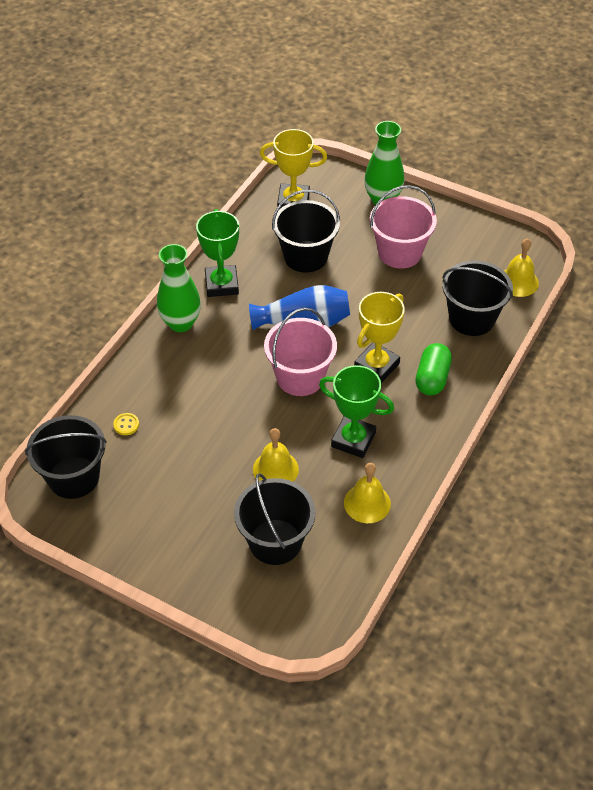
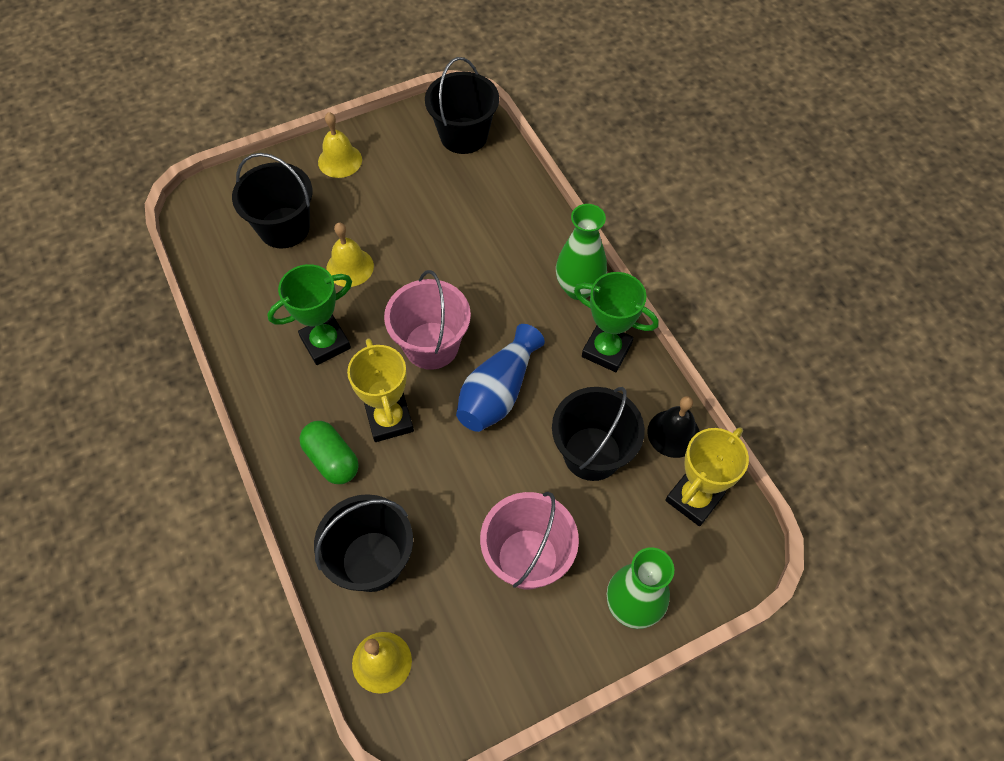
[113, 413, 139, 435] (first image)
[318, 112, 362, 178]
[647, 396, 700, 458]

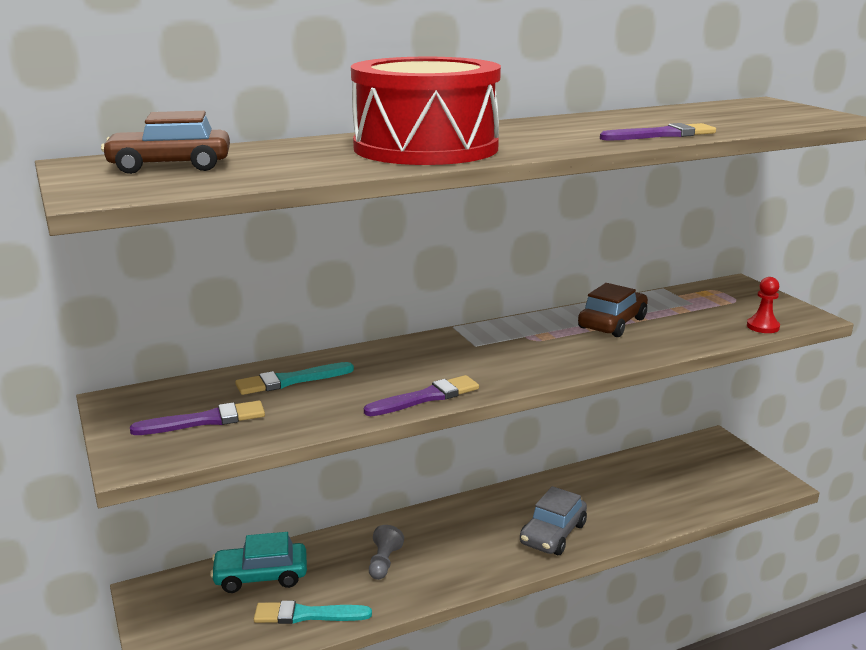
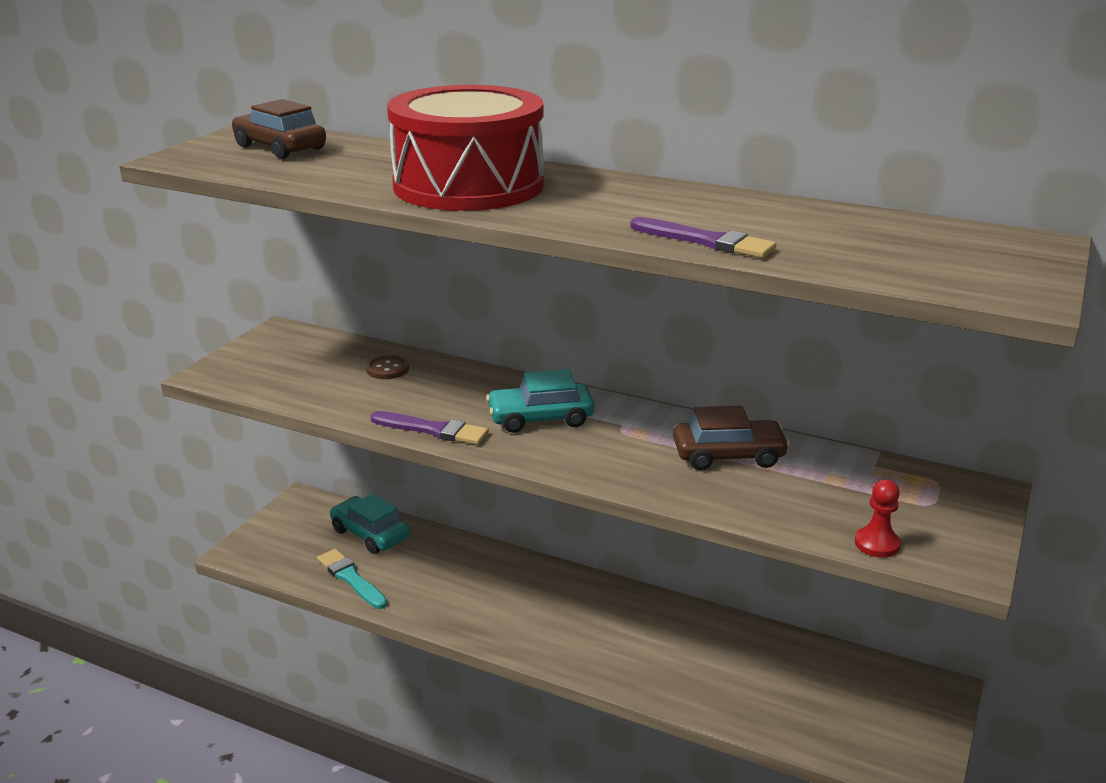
[366, 355, 409, 379]
[130, 401, 265, 435] (first image)
[520, 486, 587, 555] (first image)
[369, 525, 404, 580] (first image)
[486, 369, 594, 433]

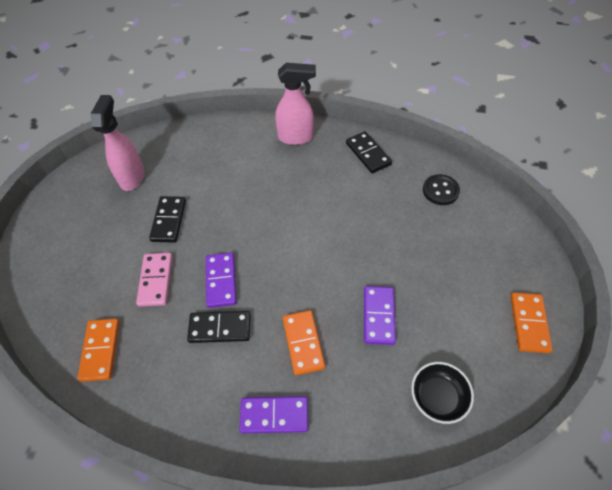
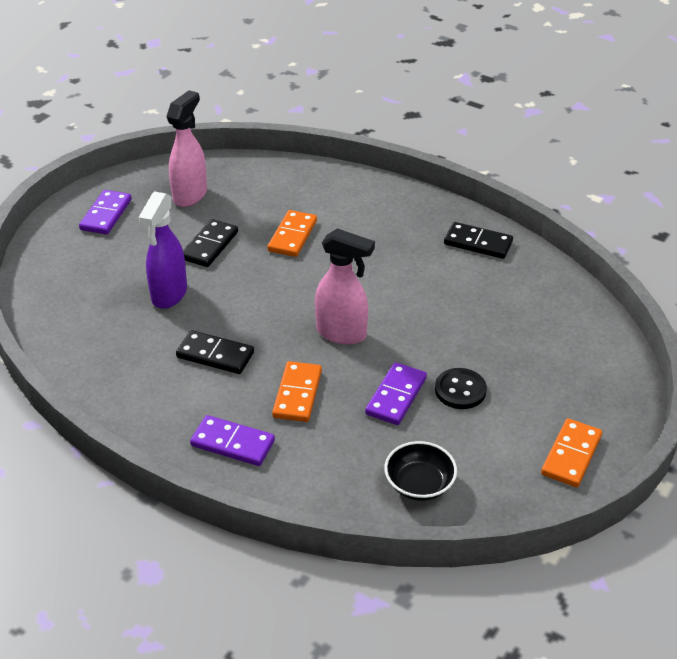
[315, 228, 375, 345]
[444, 222, 513, 259]
[435, 368, 487, 409]
[138, 191, 187, 309]
[79, 190, 132, 234]
[268, 210, 317, 257]

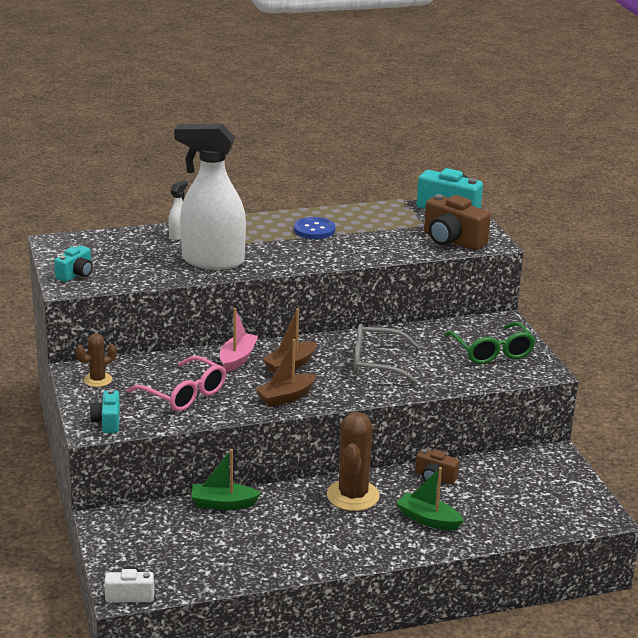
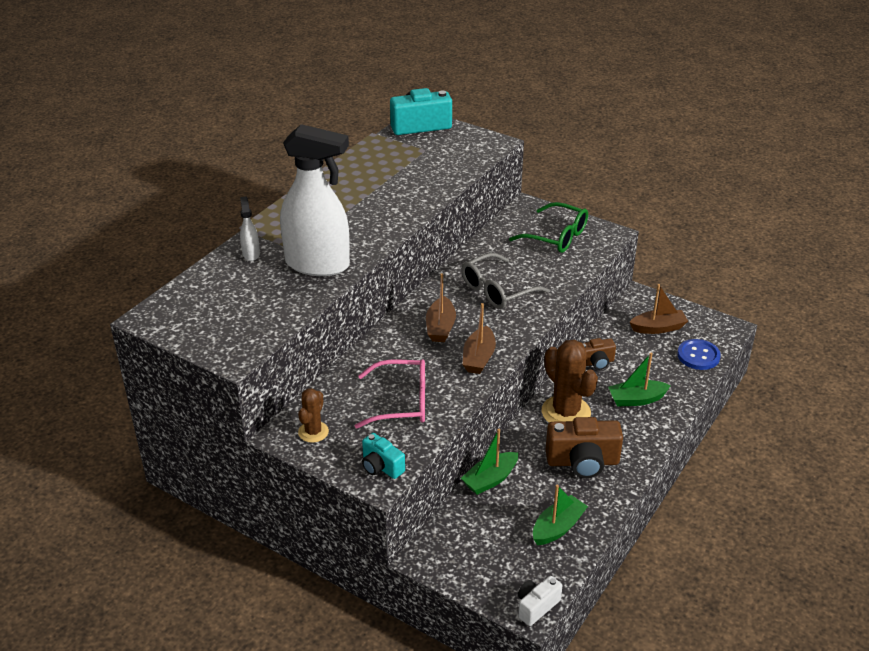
[280, 124, 350, 276]
[546, 417, 623, 478]
[677, 339, 721, 370]
[54, 246, 93, 282] (first image)
[220, 308, 258, 372] (first image)
[630, 284, 688, 334]
[533, 485, 588, 545]

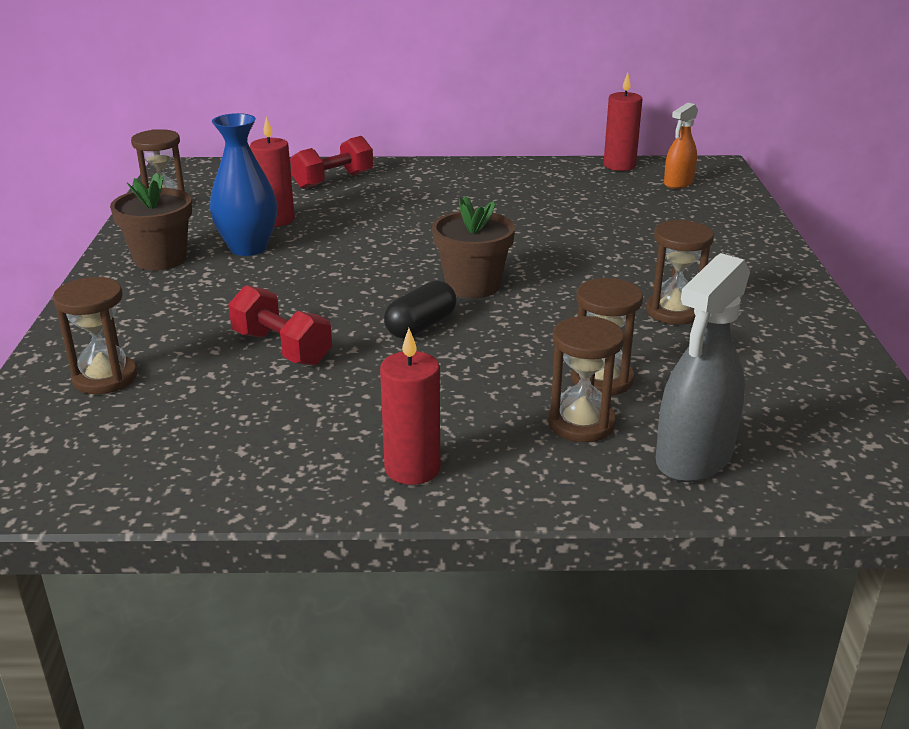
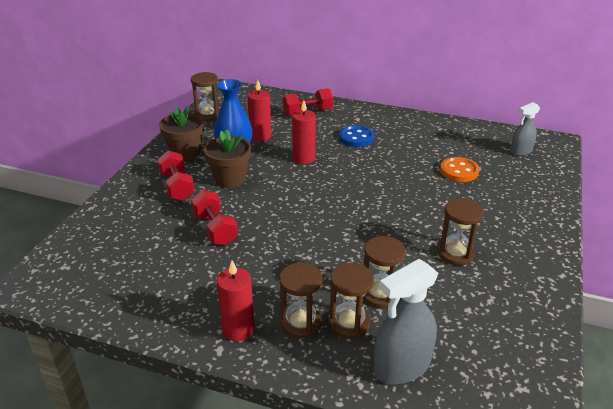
[292, 100, 316, 164]
[510, 102, 540, 156]
[203, 129, 251, 188]
[279, 263, 323, 339]
[384, 280, 457, 339] (first image)
[339, 125, 374, 147]
[157, 150, 195, 201]
[440, 157, 480, 182]

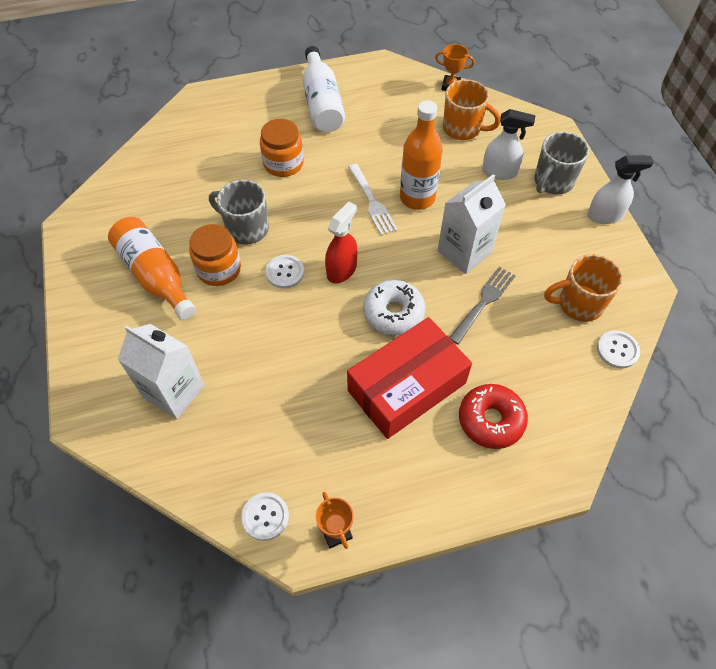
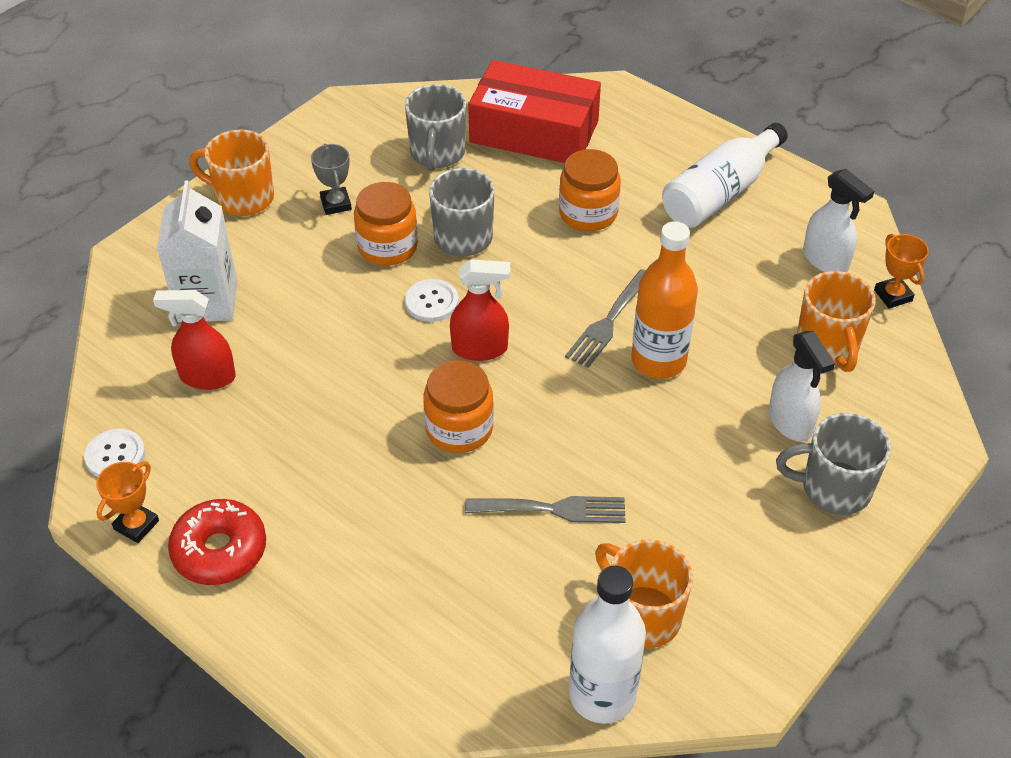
[803, 169, 874, 272]
[565, 269, 646, 368]
[437, 174, 506, 274] (first image)
[311, 144, 352, 215]
[423, 360, 494, 453]
[468, 60, 601, 163]
[569, 566, 646, 724]
[168, 499, 266, 585]
[405, 84, 466, 171]
[189, 130, 274, 216]
[153, 290, 236, 390]

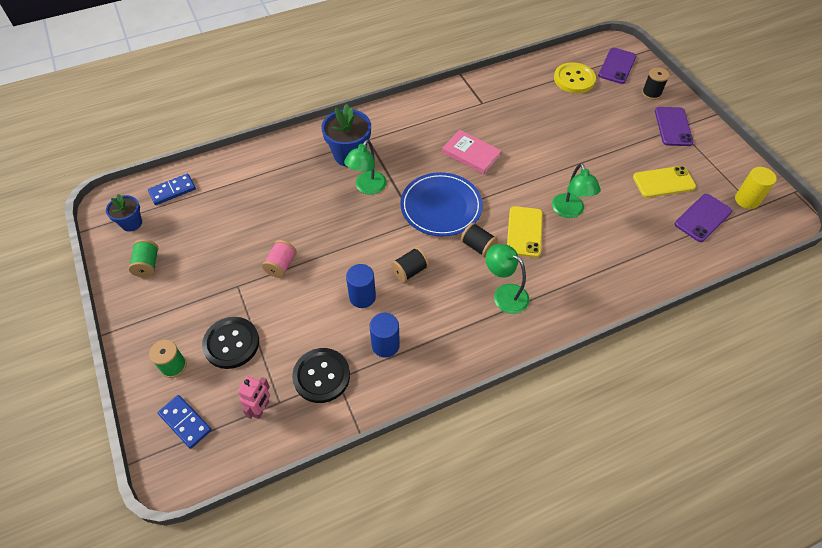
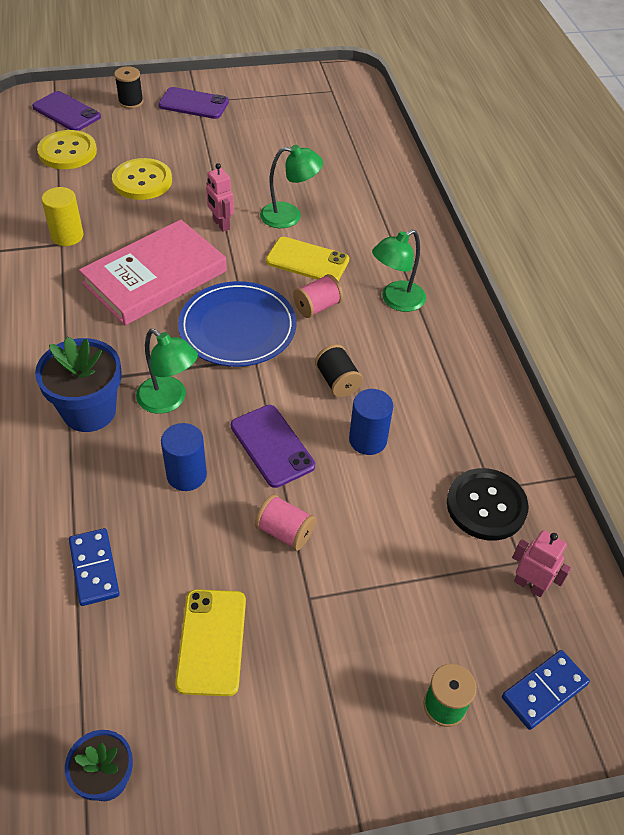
[79, 220, 227, 325]
[175, 589, 246, 696]
[42, 187, 83, 246]
[69, 528, 120, 606]
[231, 405, 315, 488]
[293, 274, 343, 318]
[128, 239, 158, 277] (first image)
[161, 423, 207, 491]
[202, 317, 259, 369] (first image)
[112, 158, 172, 200]
[206, 163, 234, 232]

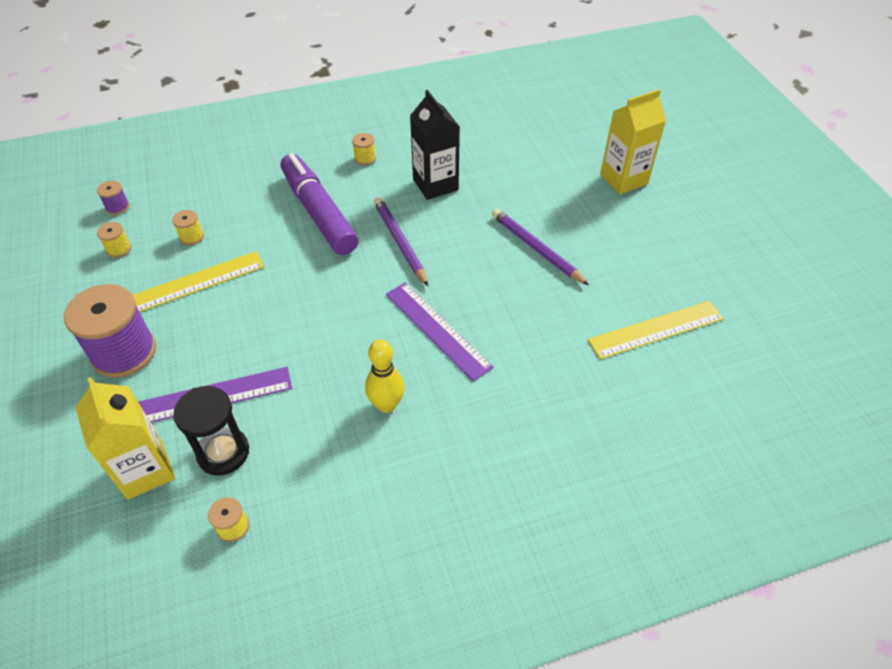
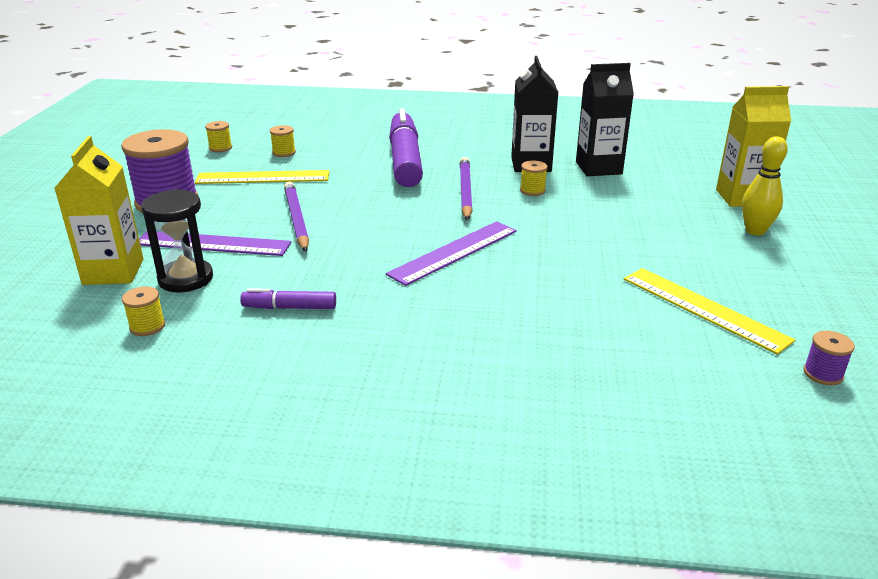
[520, 161, 547, 196]
[803, 331, 855, 385]
[284, 182, 309, 252]
[386, 221, 517, 286]
[624, 268, 795, 355]
[742, 136, 788, 236]
[576, 63, 634, 176]
[240, 288, 336, 309]

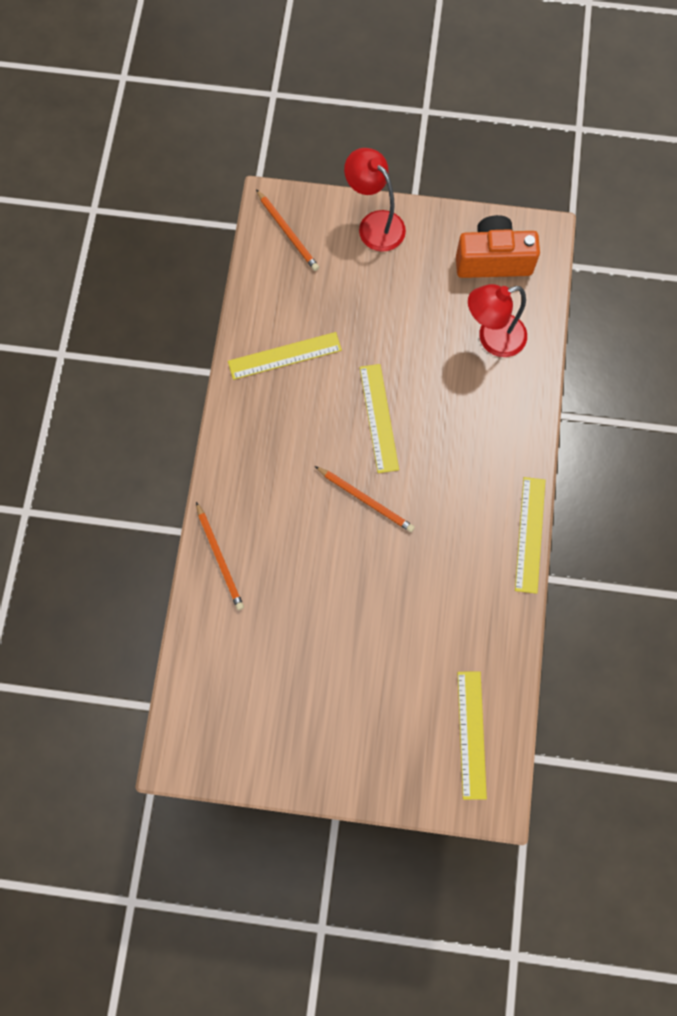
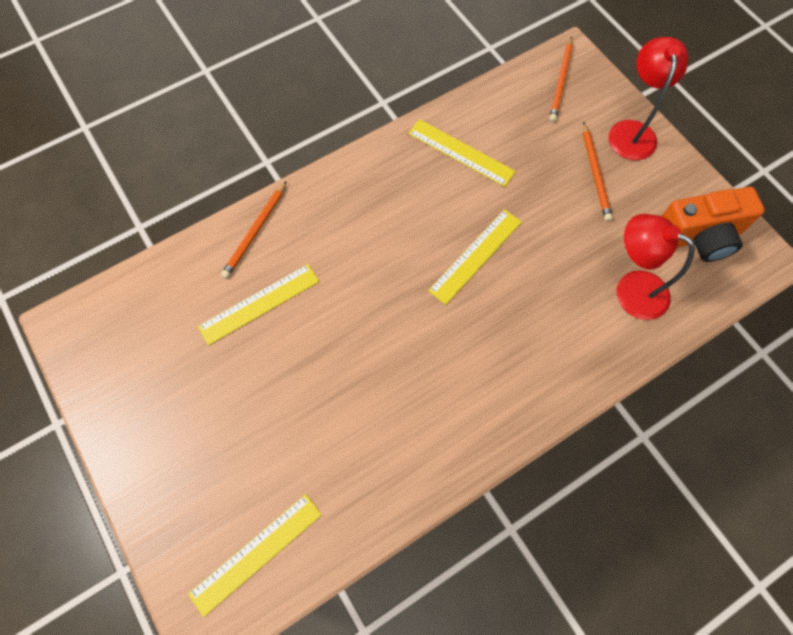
[662, 187, 765, 262]
[583, 122, 613, 221]
[198, 264, 320, 345]

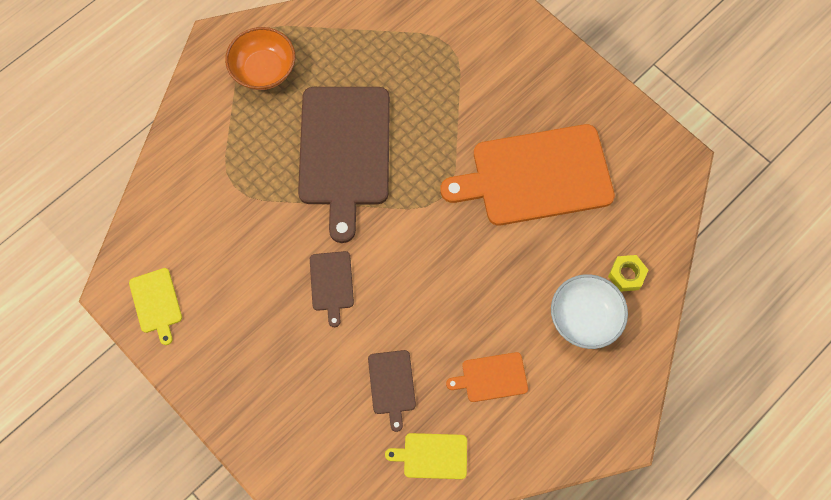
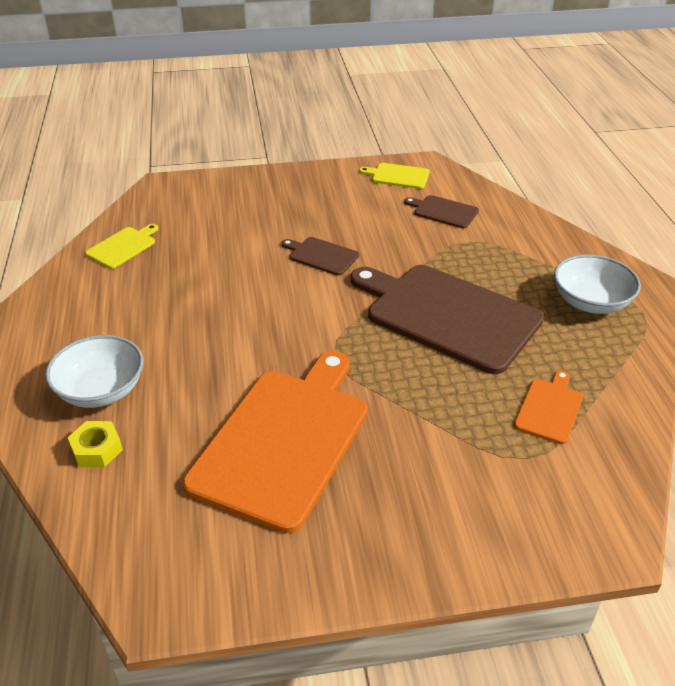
[554, 255, 641, 314]
[404, 195, 479, 228]
[514, 370, 583, 444]

